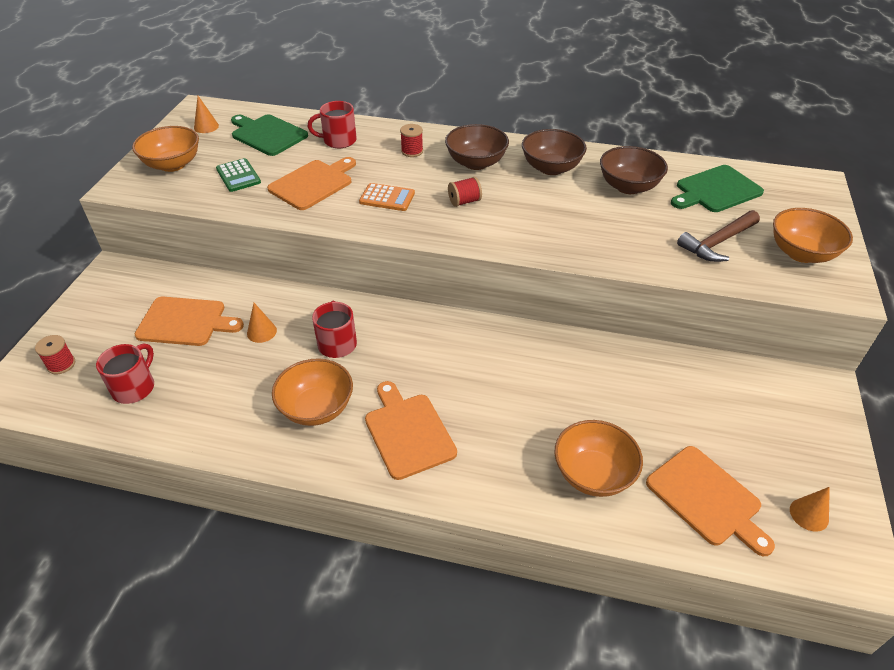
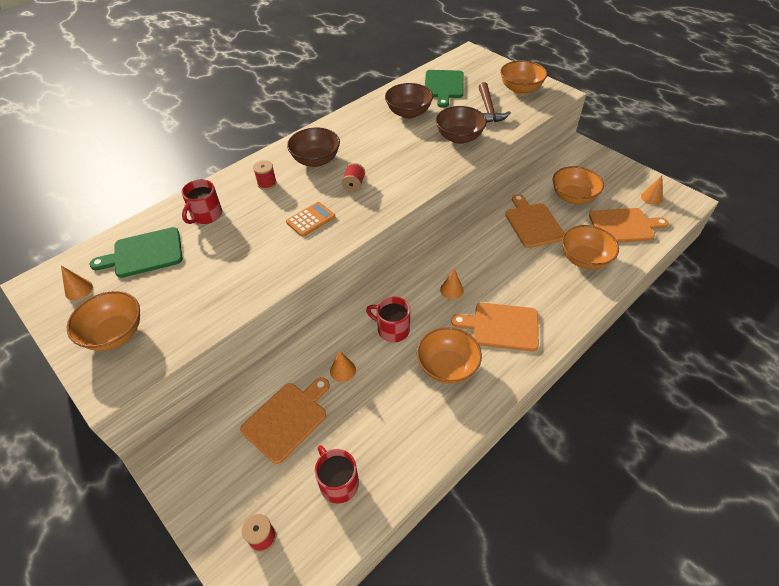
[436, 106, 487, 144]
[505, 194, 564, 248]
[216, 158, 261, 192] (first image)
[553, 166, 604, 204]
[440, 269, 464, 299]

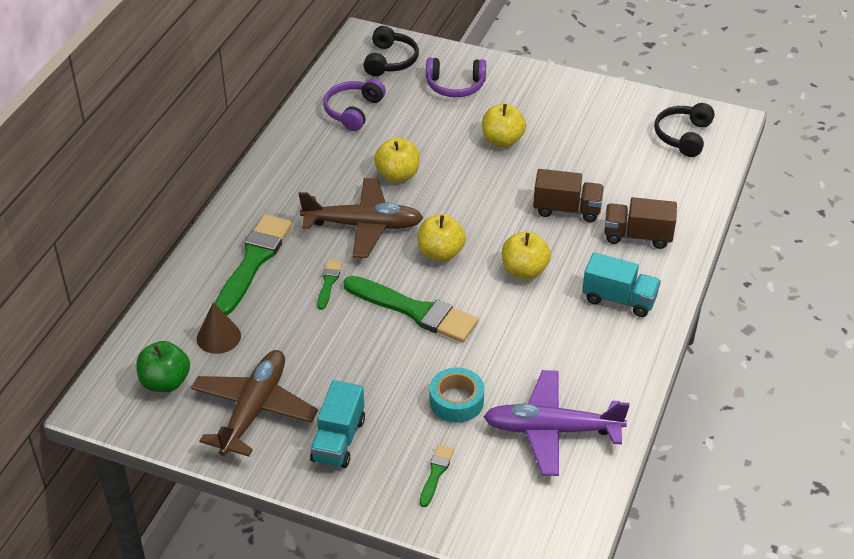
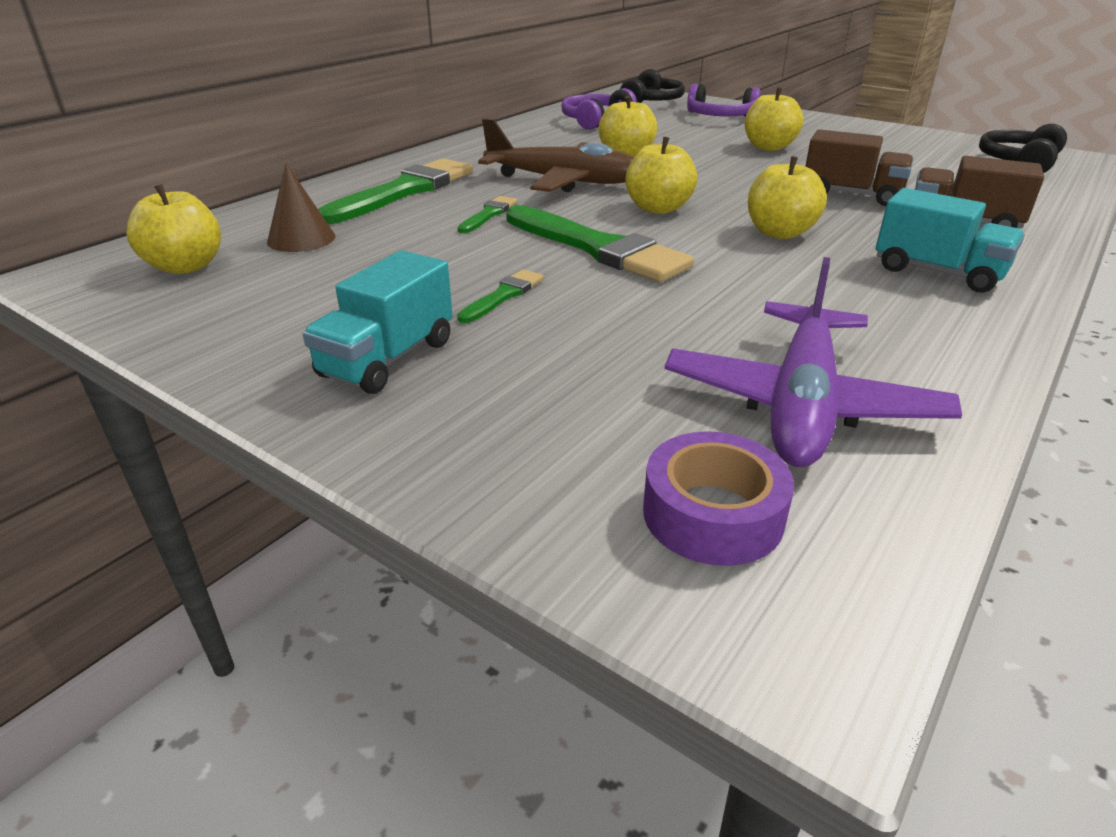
[126, 184, 221, 274]
[191, 350, 318, 456] (first image)
[430, 367, 484, 423] (first image)
[665, 257, 962, 467]
[457, 269, 544, 323]
[643, 431, 794, 566]

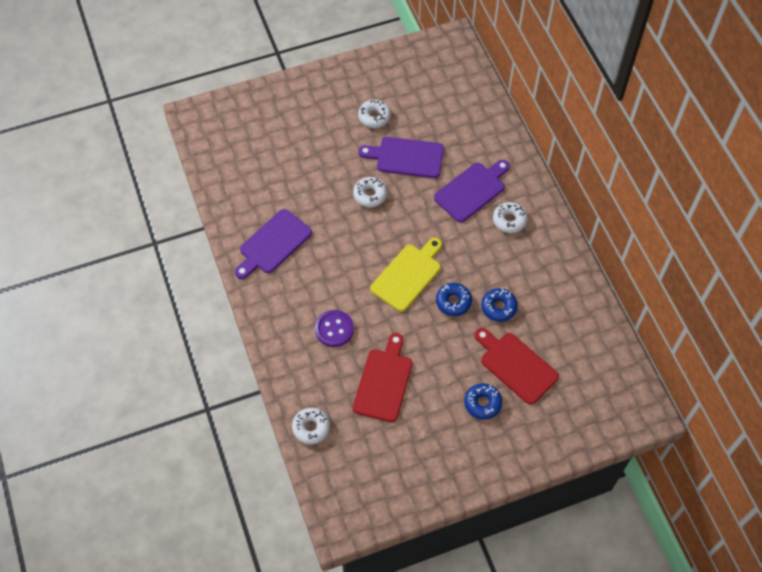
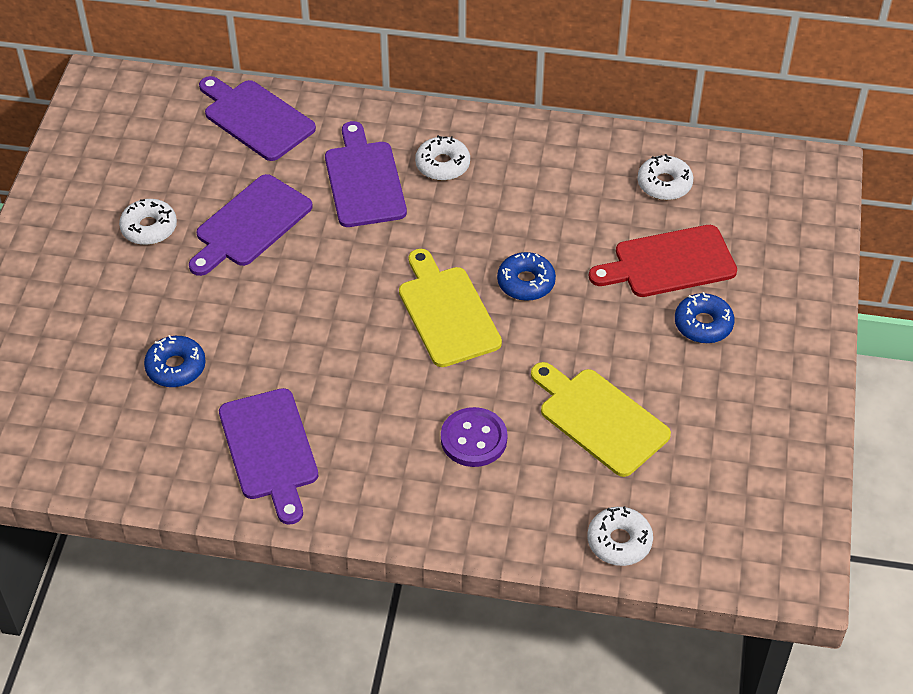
[637, 154, 693, 200]
[144, 335, 206, 387]
[531, 362, 671, 477]
[199, 76, 316, 161]

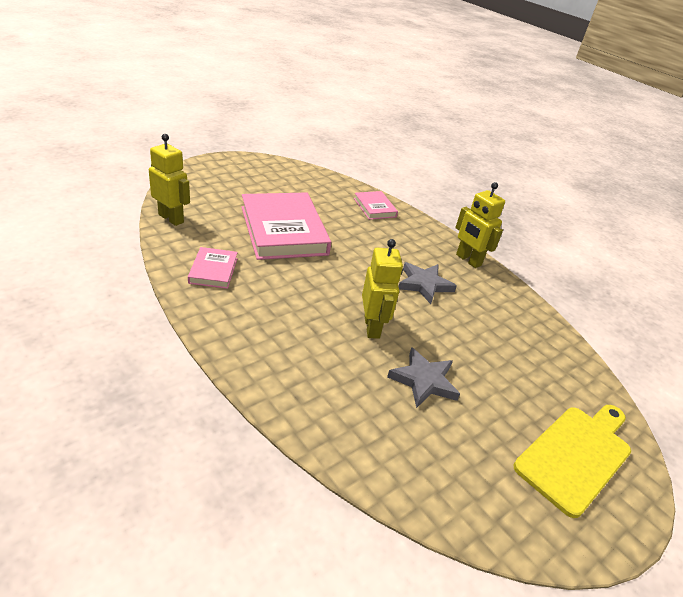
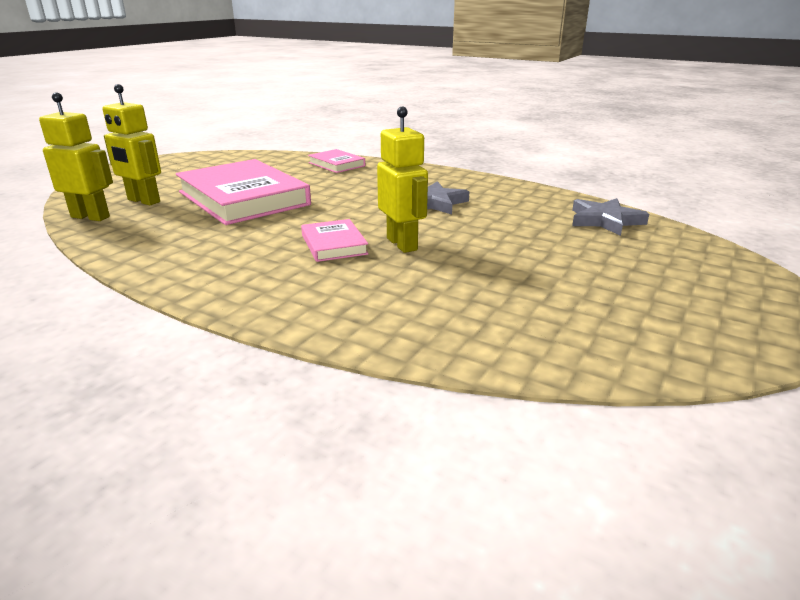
[102, 84, 161, 206]
[301, 219, 369, 262]
[572, 198, 649, 236]
[514, 405, 631, 518] (first image)

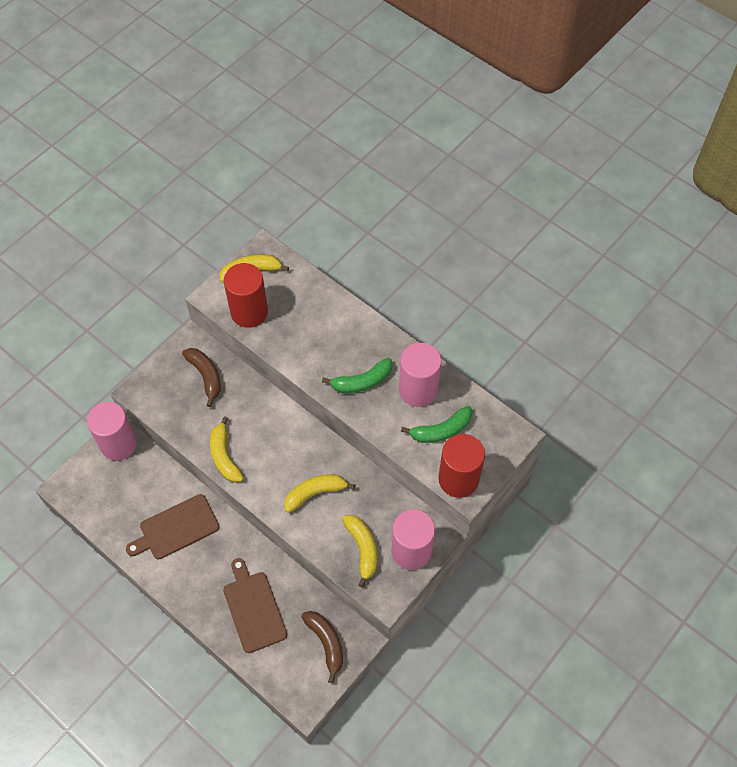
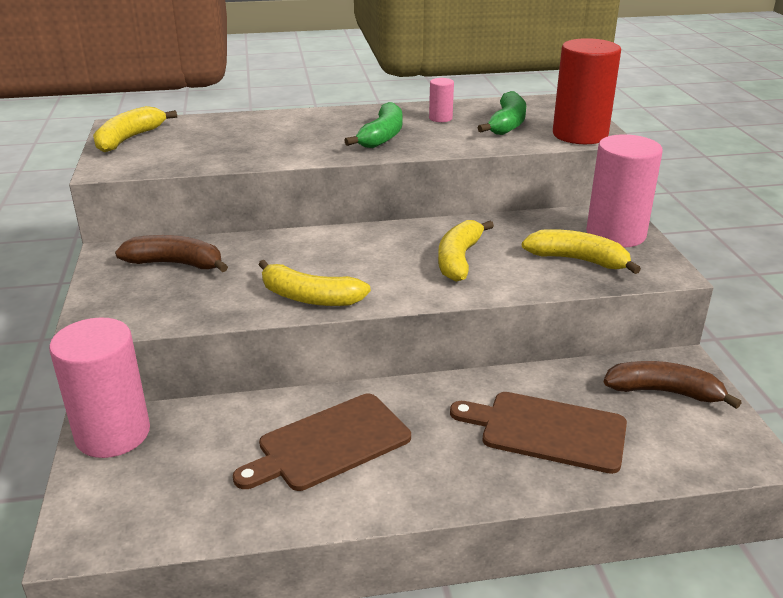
[224, 263, 268, 328] (first image)
[429, 78, 454, 122]
[233, 394, 411, 491]

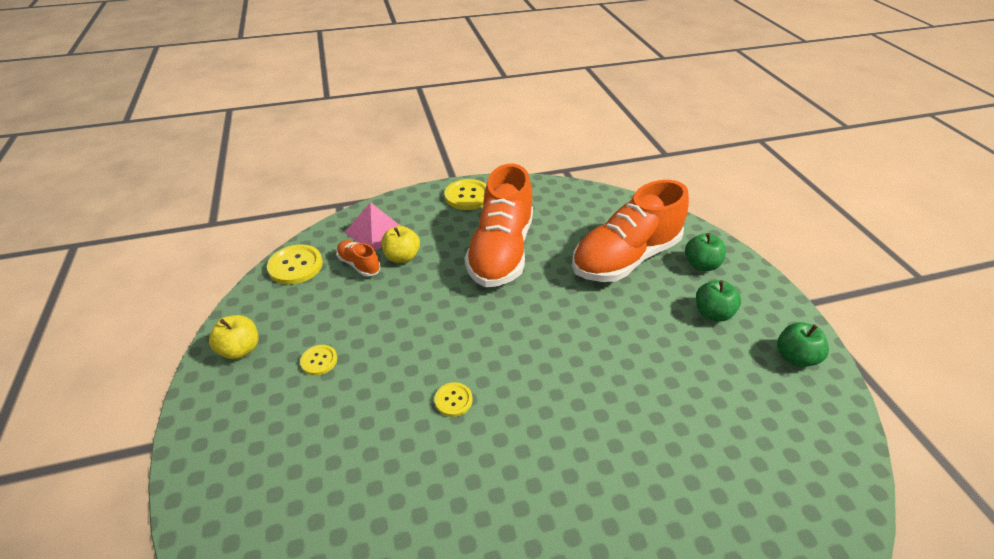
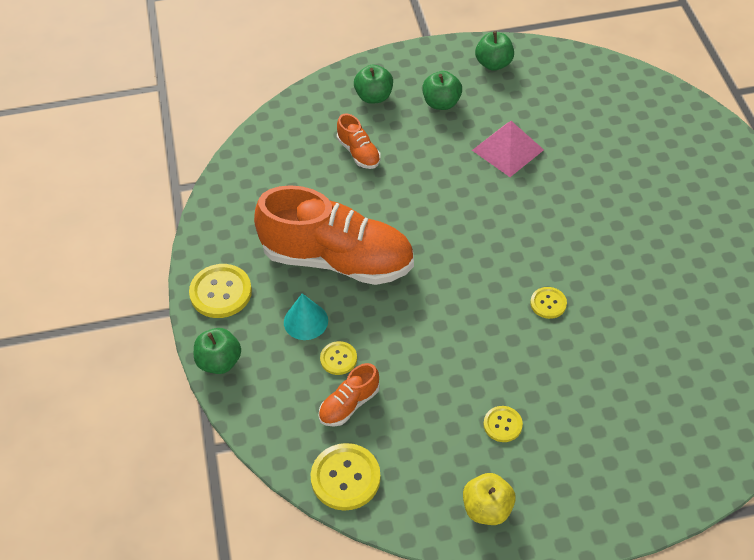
[337, 114, 381, 169]
[472, 121, 544, 177]
[320, 341, 357, 375]
[284, 293, 328, 340]
[194, 328, 241, 374]

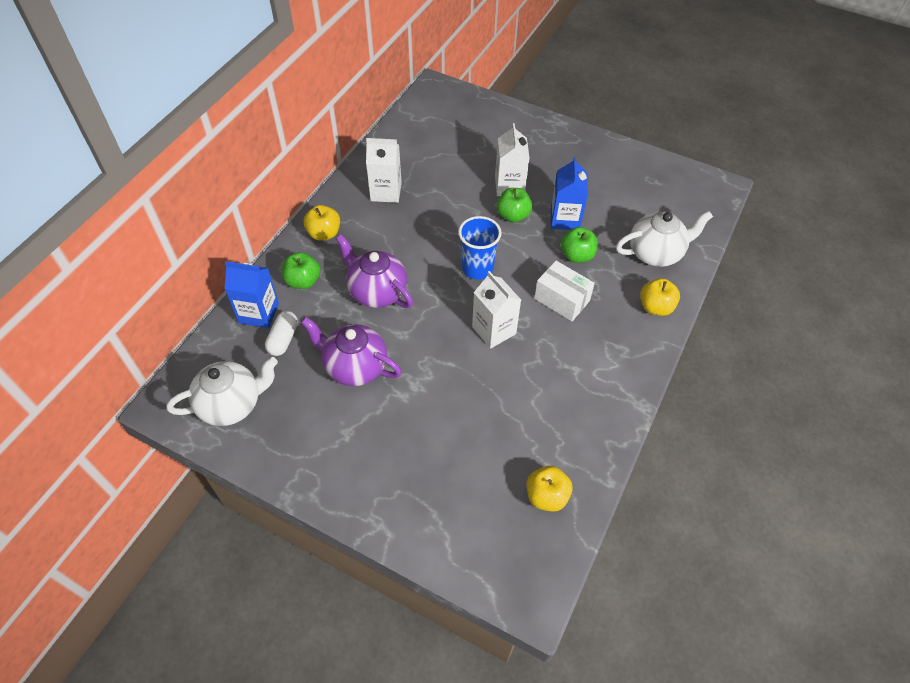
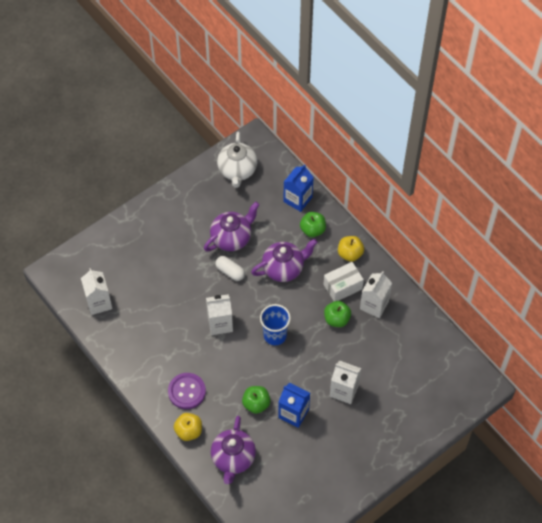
[324, 301, 351, 327]
[211, 416, 256, 484]
[324, 262, 364, 301]
[215, 256, 245, 281]
[81, 268, 112, 315]
[168, 373, 206, 409]

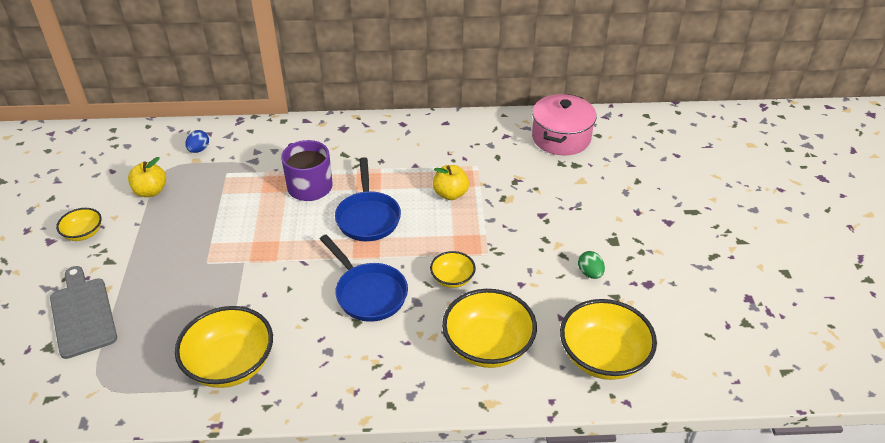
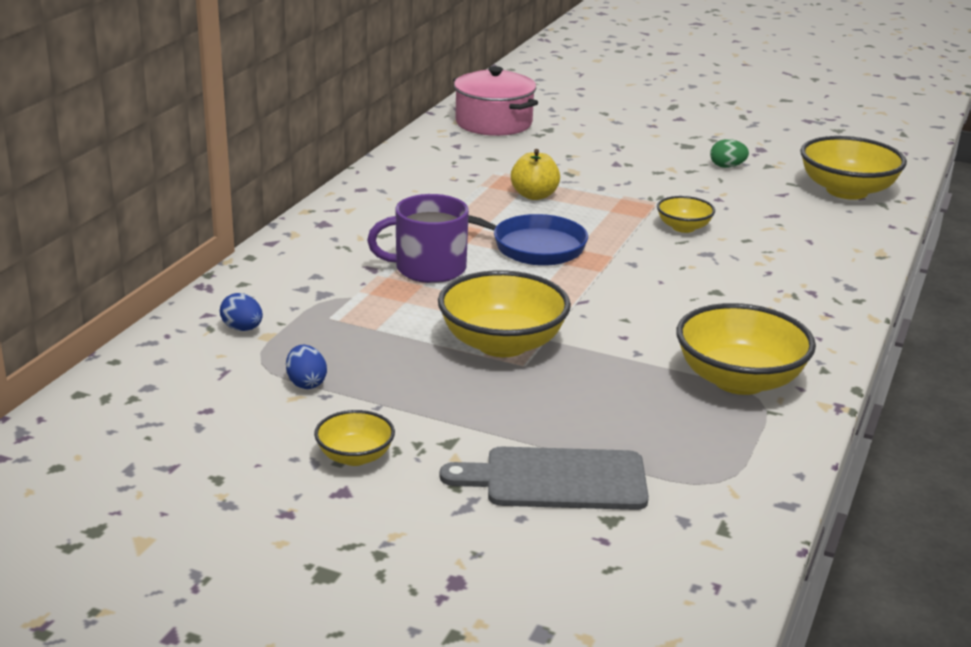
[286, 345, 327, 389]
[320, 234, 408, 322] (first image)
[438, 270, 571, 357]

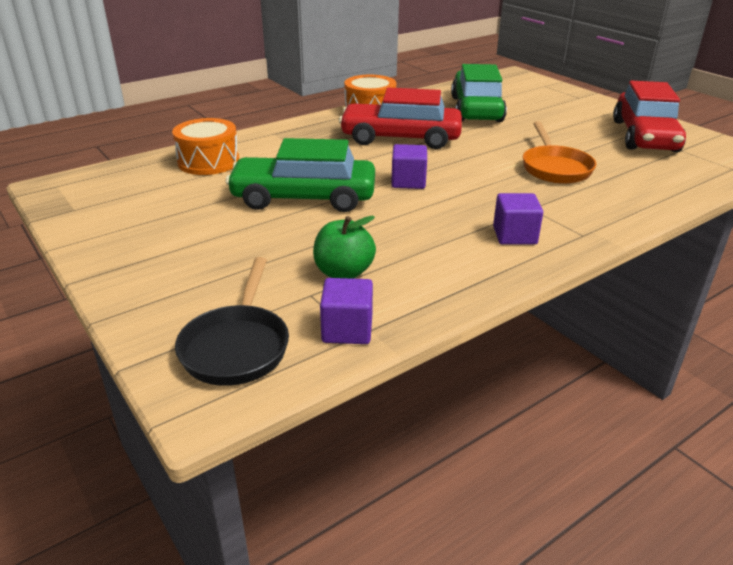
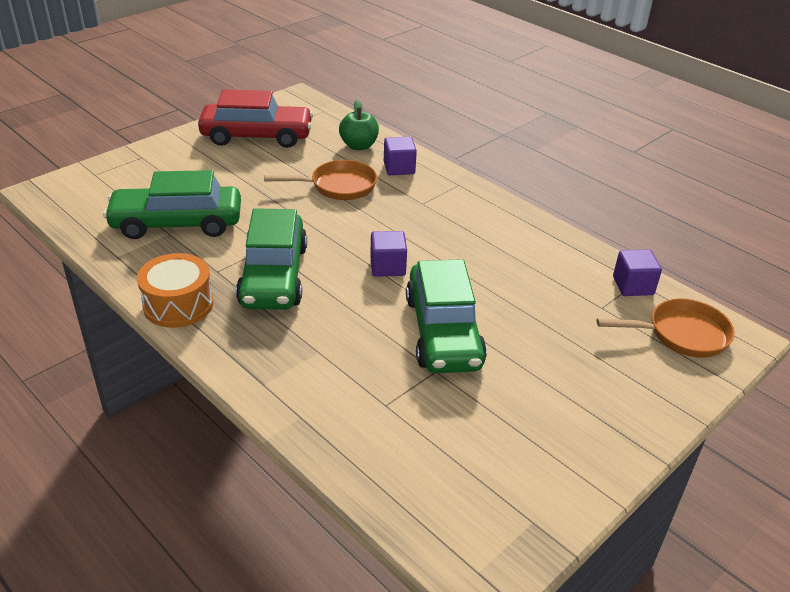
[236, 208, 307, 310]
[172, 118, 239, 175] (first image)
[384, 137, 417, 175]
[339, 99, 379, 150]
[596, 298, 735, 358]

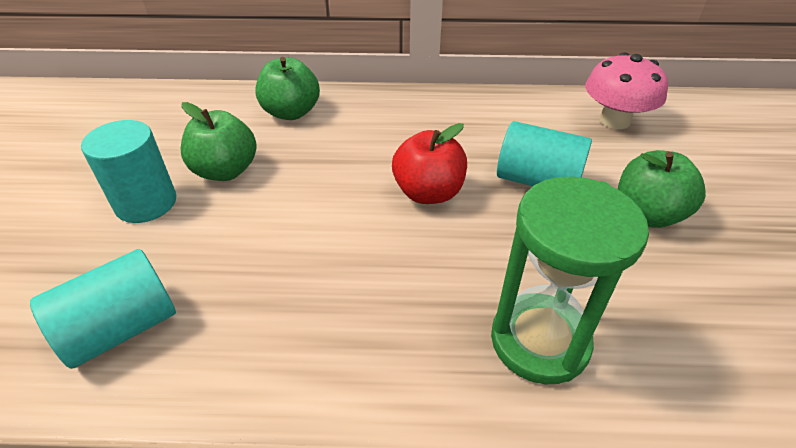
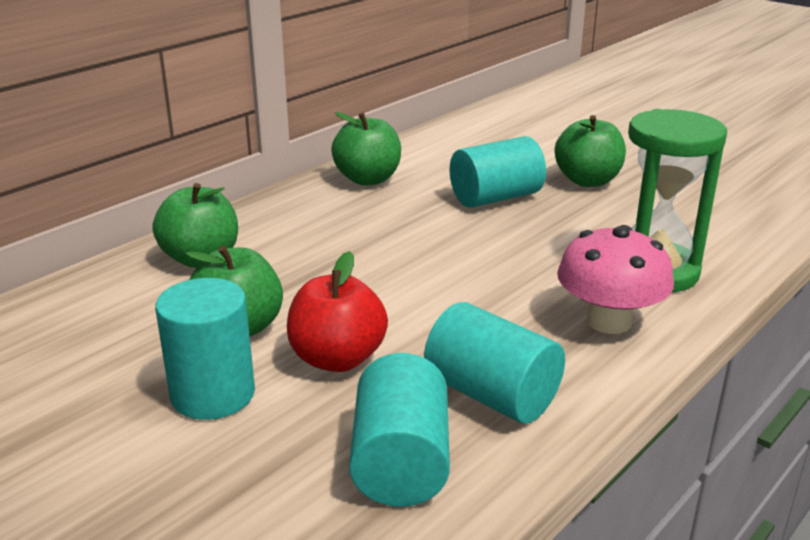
[557, 225, 674, 334]
[287, 251, 388, 372]
[331, 112, 401, 186]
[424, 302, 565, 424]

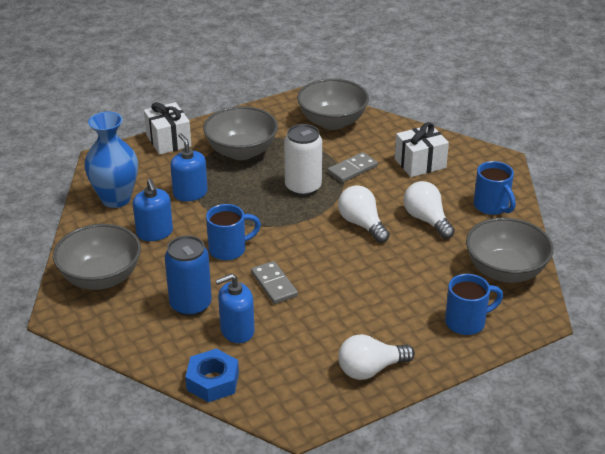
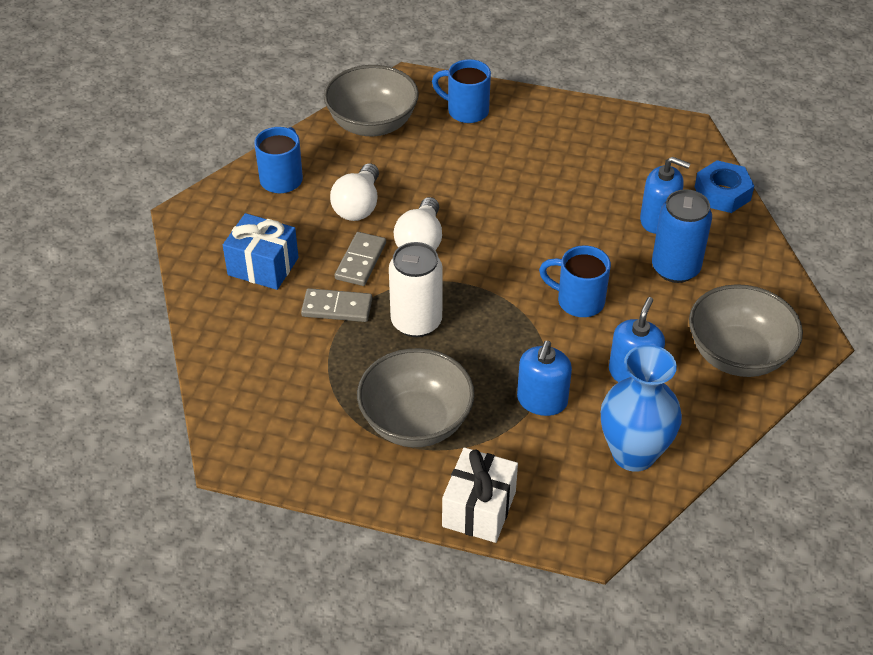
[297, 79, 369, 130] (first image)
[223, 213, 299, 290]
[335, 232, 386, 286]
[338, 334, 415, 380] (first image)

